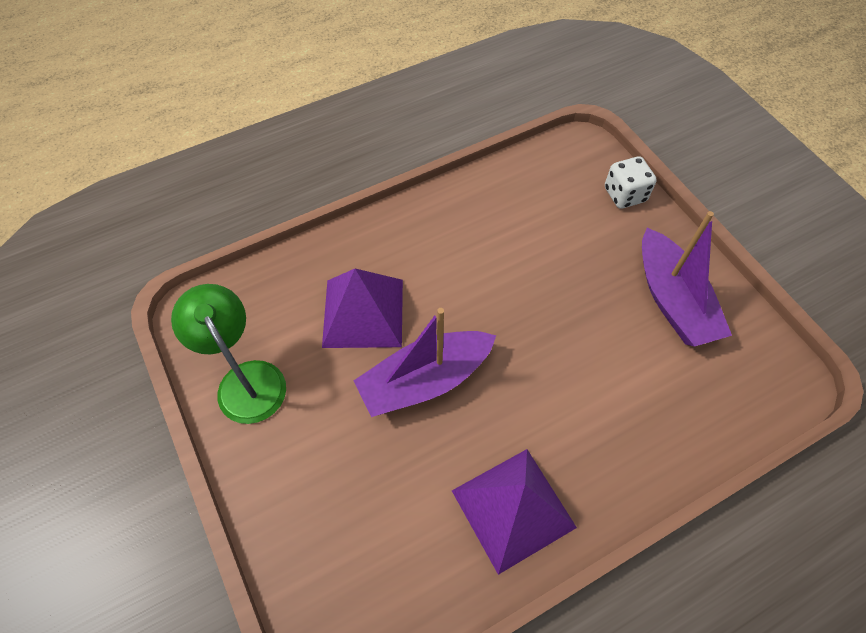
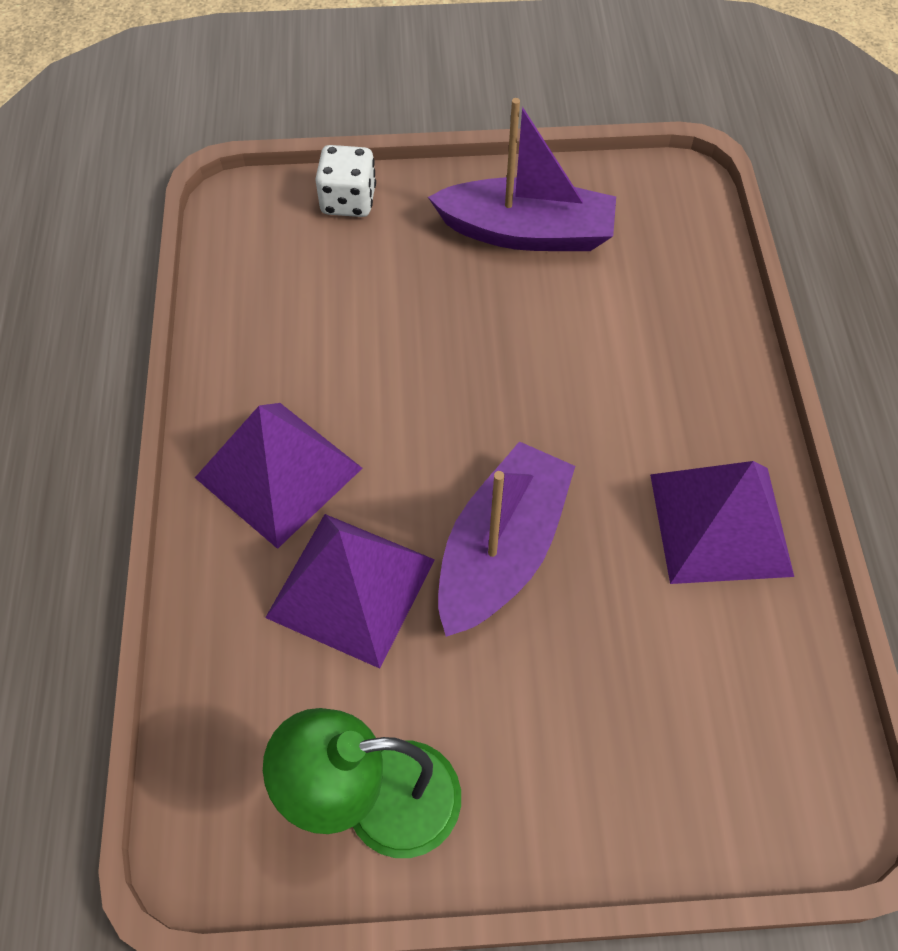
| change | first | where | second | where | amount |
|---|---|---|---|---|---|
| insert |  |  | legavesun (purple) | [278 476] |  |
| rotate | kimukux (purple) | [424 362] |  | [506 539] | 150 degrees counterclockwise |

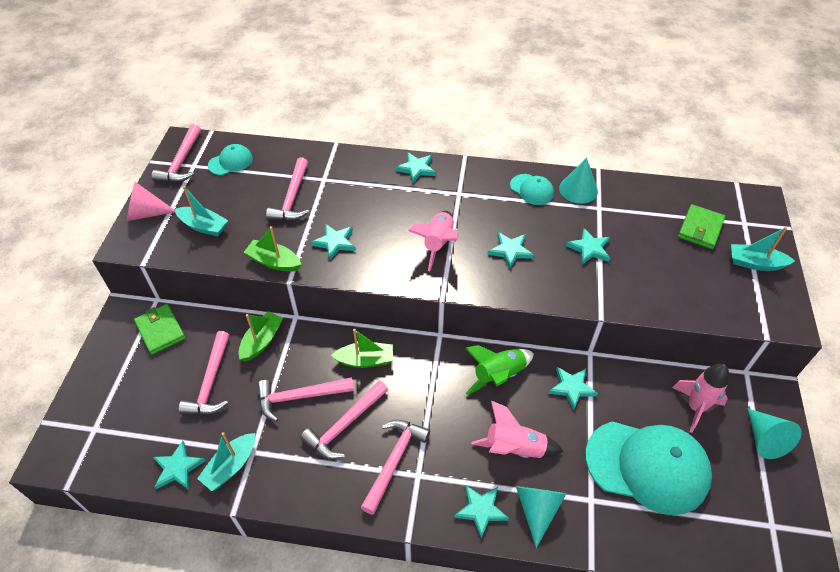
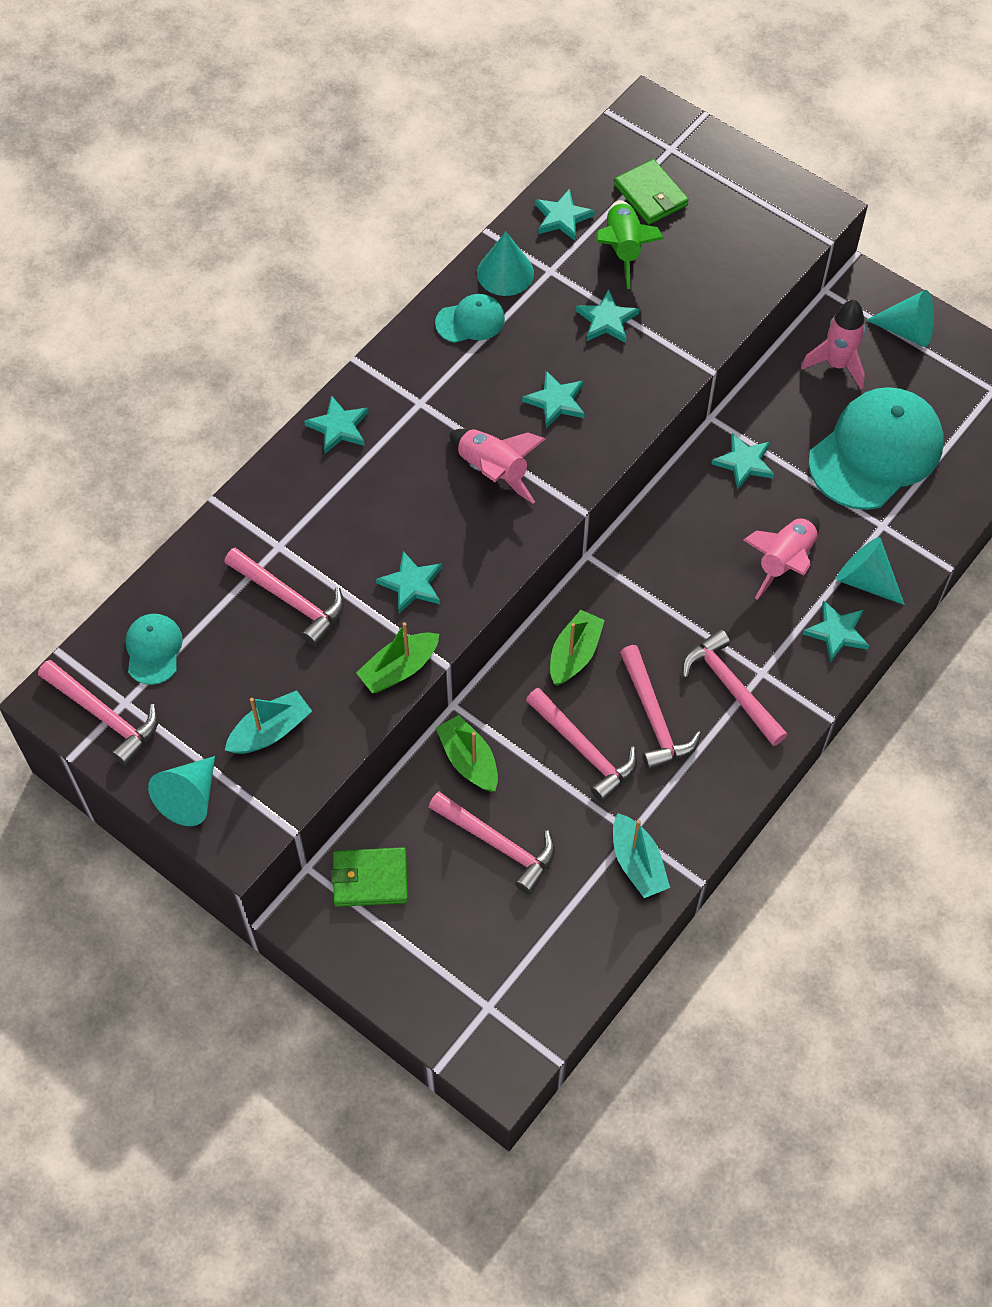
| change | first | where | second | where | amount |
|---|---|---|---|---|---|
| delete | kimukux (turquoise) | [763 249] |  |  |  |
| move | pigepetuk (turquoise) | [179 465] |  | [565 215] |  |
| move | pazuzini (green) | [499 370] |  | [630 244] |  |
| recolor | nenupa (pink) | [151 201] | nenupa (turquoise) | [181 791] |  |
| rotate | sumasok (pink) | [305 399] |  | [581 745] | 60 degrees counterclockwise |

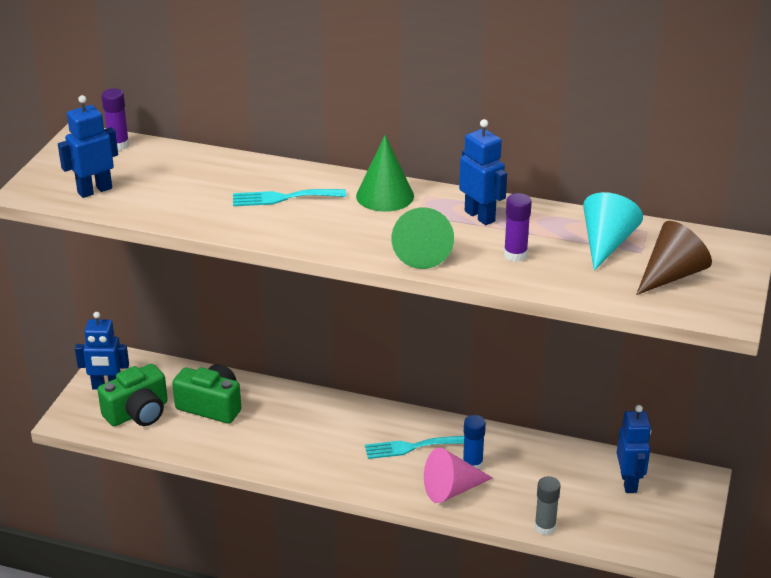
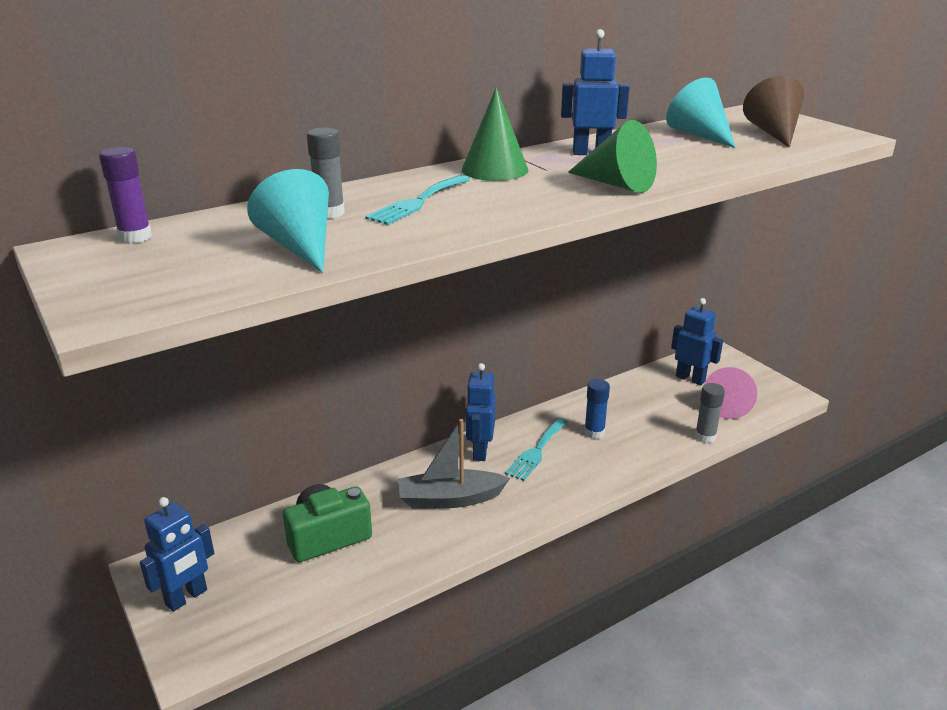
| change | first | where | second | where | amount |
|---|---|---|---|---|---|
| delete | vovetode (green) | [133 395] |  |  |  |
| delete | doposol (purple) | [518 227] |  |  |  |
| insert |  |  | nenupa (turquoise) | [288 221] |  |
| insert |  |  | doposol (grey) | [326 172] |  |
| insert |  |  | kimukux (grey) | [454 464] |  |
| move | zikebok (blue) | [88 146] |  | [481 412] |  |
| move | nenupa (pink) | [458 475] |  | [730 393] |  |

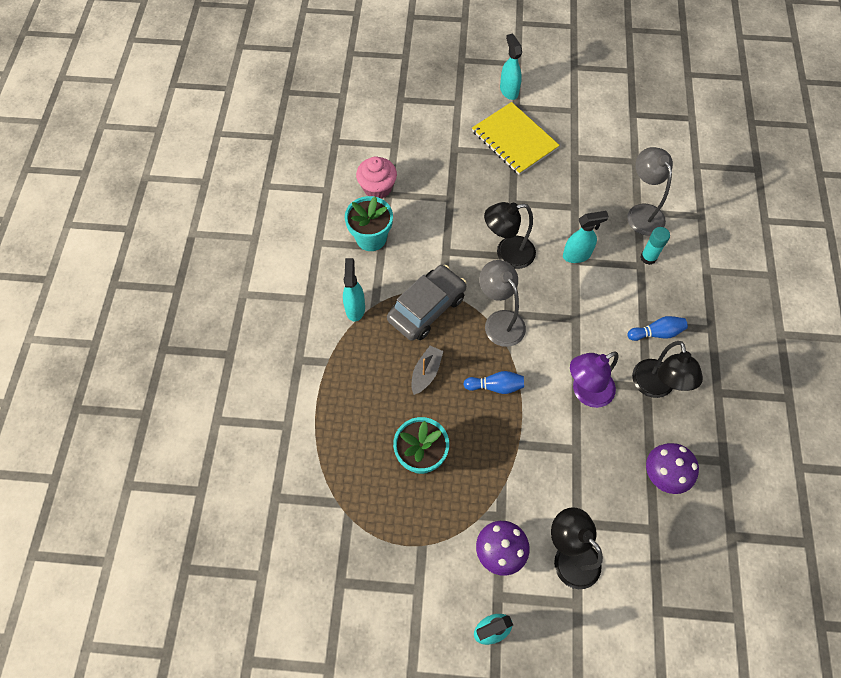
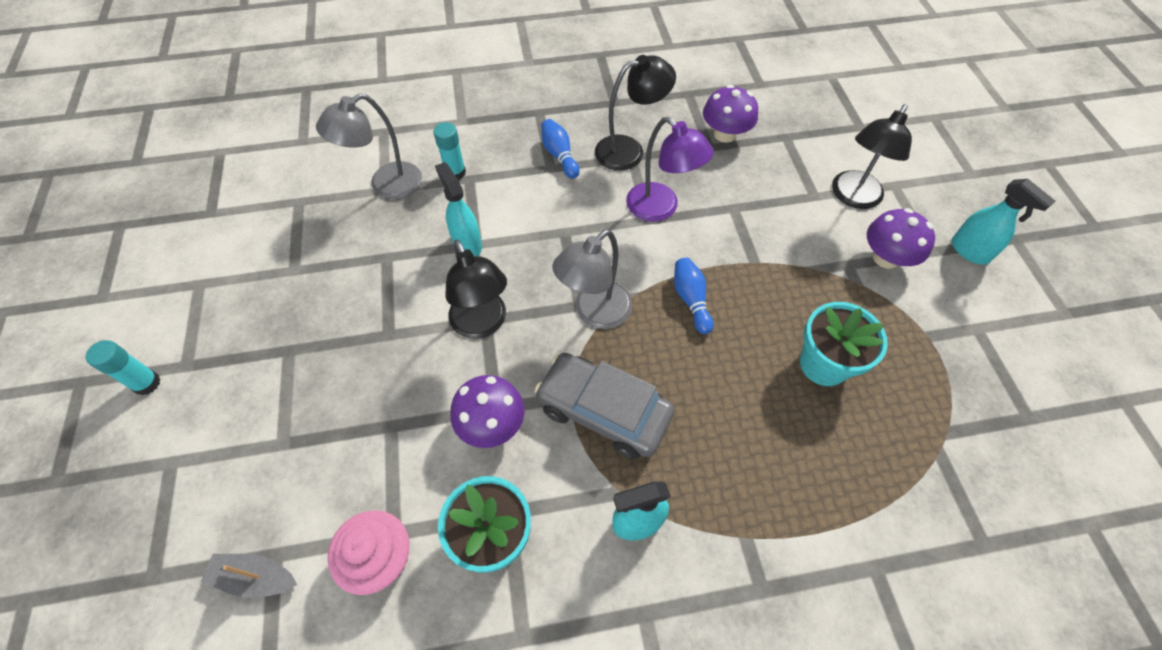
| change | first | where | second | where | amount |
|---|---|---|---|---|---|
| delete | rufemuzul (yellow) | [516 138] |  |  |  |
| insert |  |  | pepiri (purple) | [487 411] |  |
| move | kimukux (grey) | [427 370] |  | [248 576] |  |
| replace | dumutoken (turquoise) | [511 66] | doposol (turquoise) | [123 368] |  |

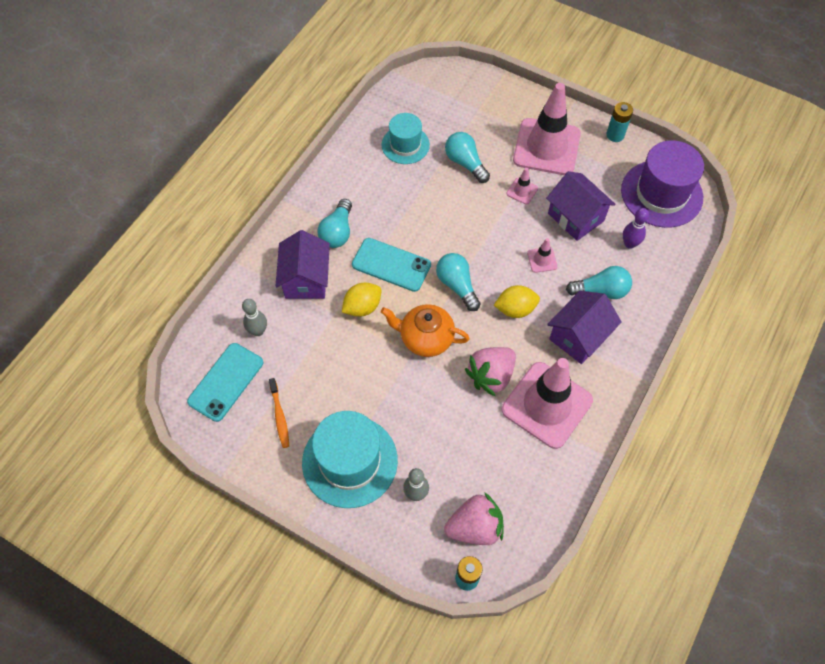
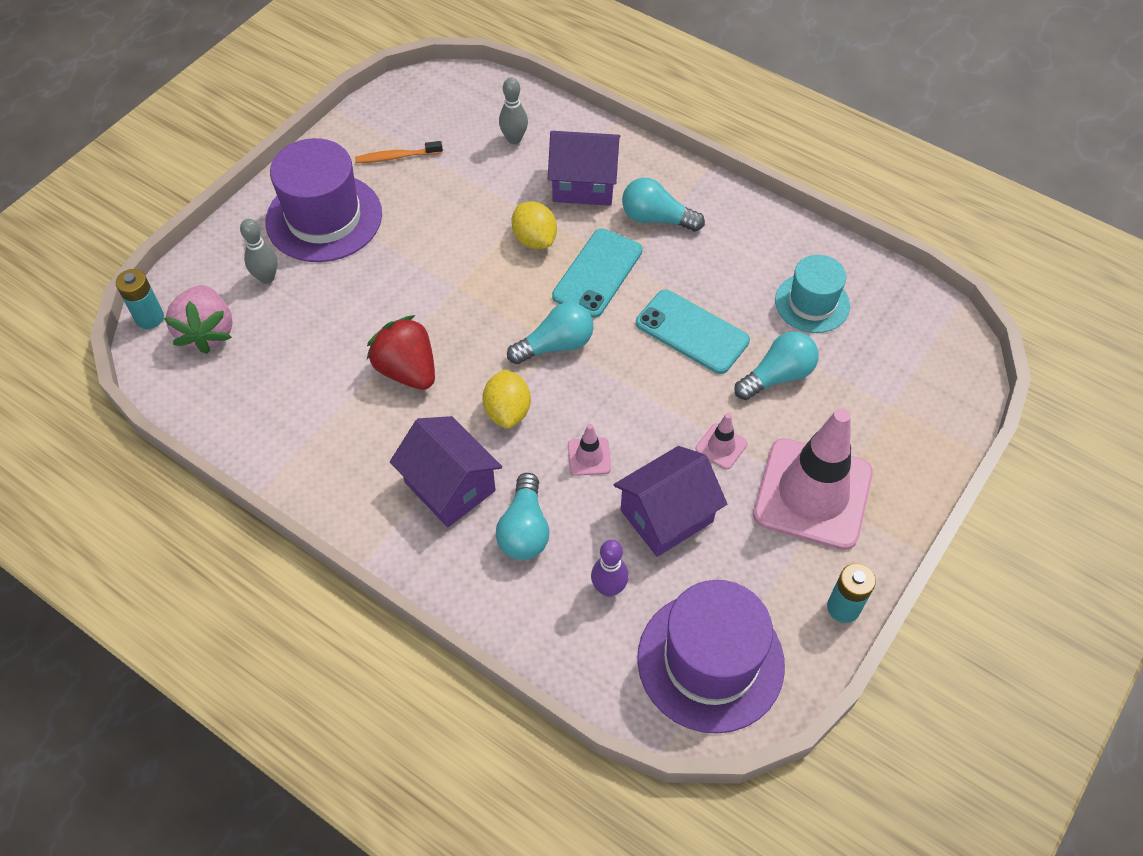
| change | first | where | second | where | amount |
|---|---|---|---|---|---|
| delete | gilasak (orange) | [425 330] |  |  |  |
| delete | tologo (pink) | [547 403] |  |  |  |
| move | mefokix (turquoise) | [225 382] |  | [693 332] |  |
| recolor | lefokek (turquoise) | [350 459] | lefokek (purple) | [324 200] |  |
| recolor | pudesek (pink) | [490 372] | pudesek (red) | [401 352] |  |

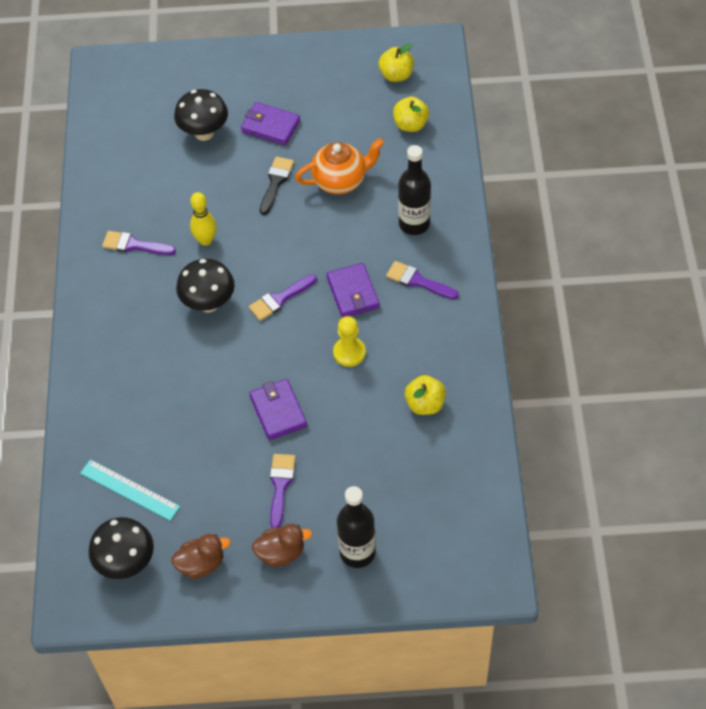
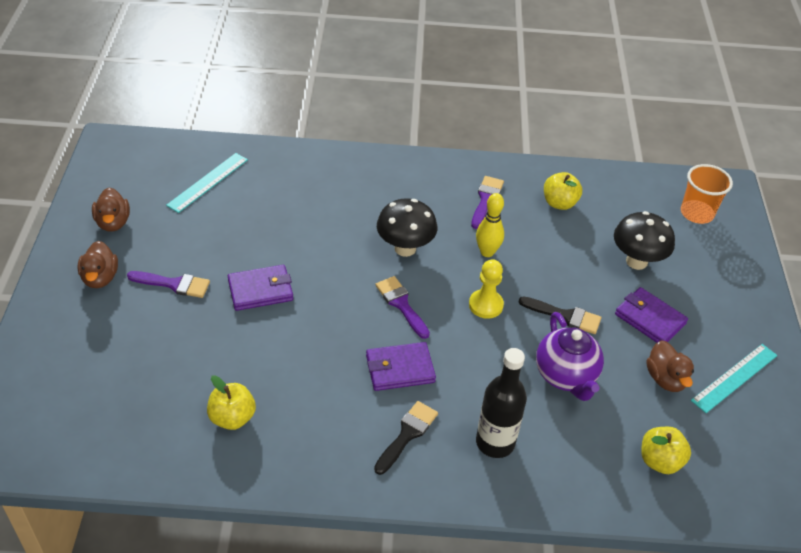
| change | first | where | second | where | amount |
|---|---|---|---|---|---|
| delete | pepiri (black) | [121 548] |  |  |  |
| delete | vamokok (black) | [356 527] |  |  |  |
| insert |  |  | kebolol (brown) | [670 366] |  |
| insert |  |  | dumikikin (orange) | [707 194] |  |
| insert |  |  | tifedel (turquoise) | [734 378] |  |
| move | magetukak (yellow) | [349 341] |  | [486 289] |  |
| move | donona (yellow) | [396 62] |  | [563 191] |  |
| recolor | gilasak (orange) | [339 166] | gilasak (purple) | [570 356] |  |
| recolor | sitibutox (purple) | [422 280] | sitibutox (black) | [406 438] |  |
| rotate | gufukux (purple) | [270 123] |  | [651 315] | 75 degrees counterclockwise |

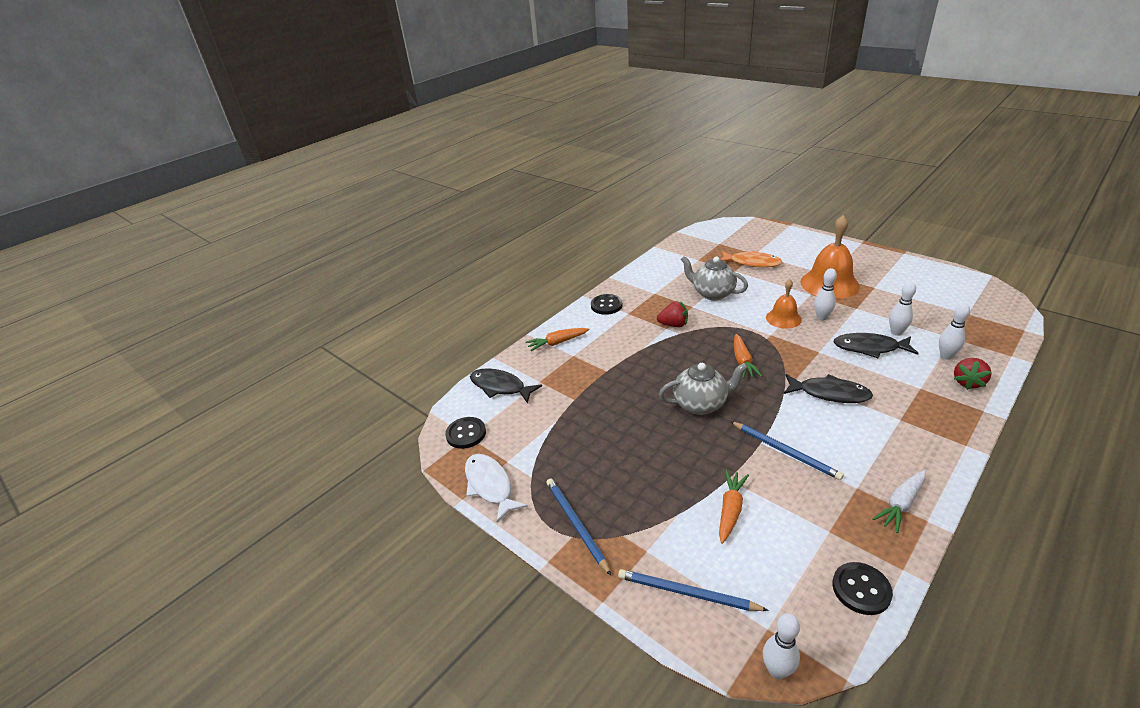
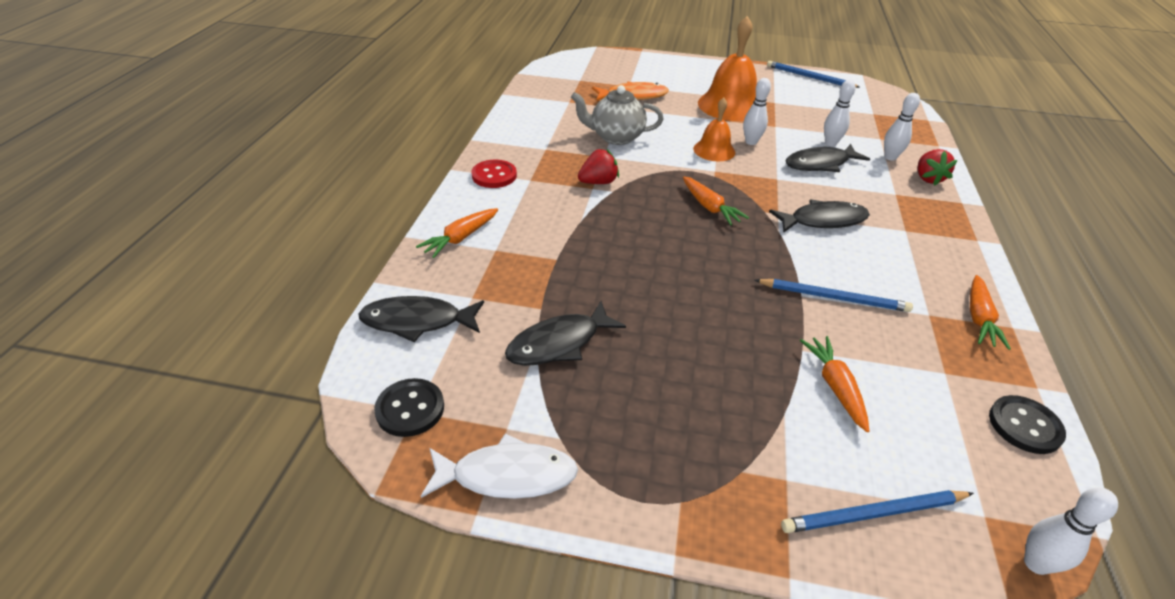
| change | first | where | second | where | amount |
|---|---|---|---|---|---|
| delete | gilasak (grey) | [703 389] |  |  |  |
| insert |  |  | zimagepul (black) | [565 333] |  |
| move | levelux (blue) | [578 527] |  | [813 74] |  |
| recolor | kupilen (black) | [606 304] | kupilen (red) | [494 174] |  |
| recolor | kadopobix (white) | [899 501] | kadopobix (orange) | [990 312] |  |
| rotate | zimagepul (white) | [496 488] |  | [499 466] | 150 degrees clockwise |

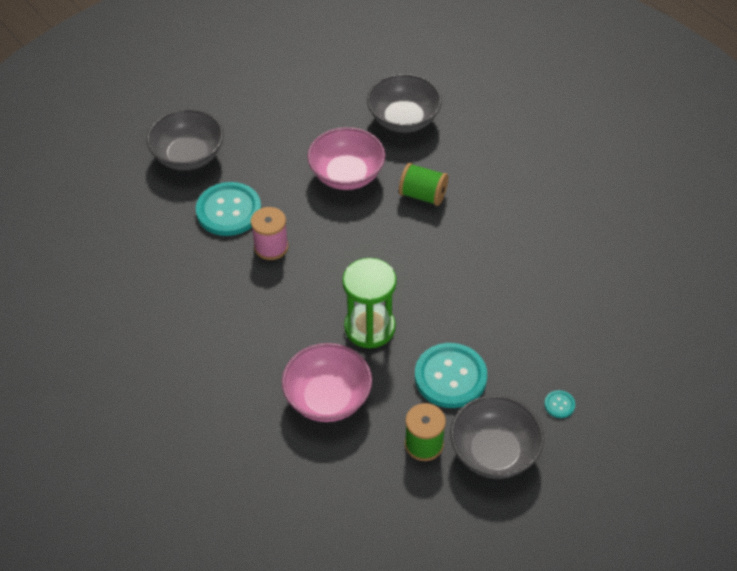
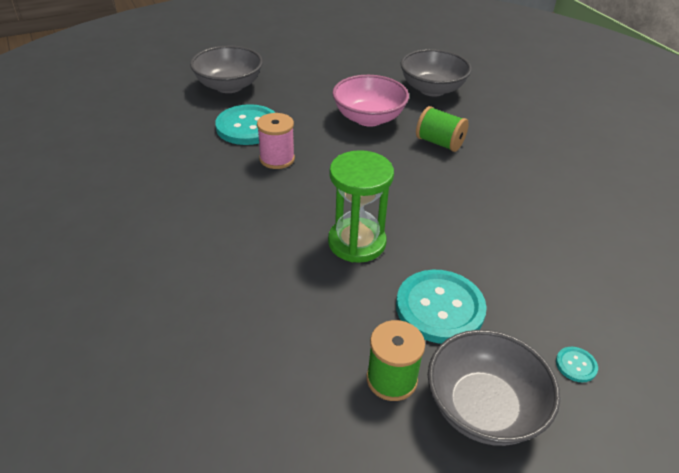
| change | first | where | second | where | amount |
|---|---|---|---|---|---|
| delete | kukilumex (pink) | [327 382] |  |  |  |

